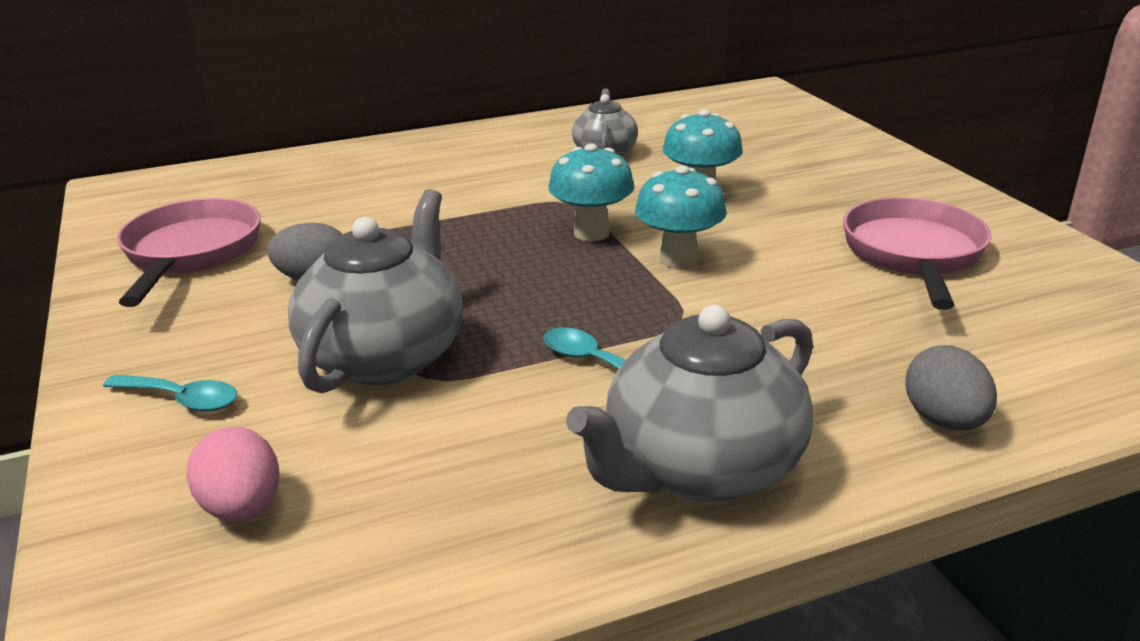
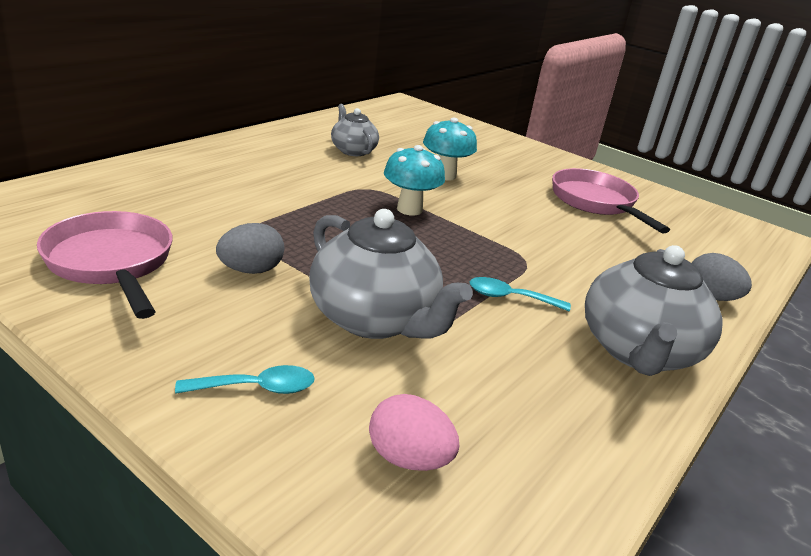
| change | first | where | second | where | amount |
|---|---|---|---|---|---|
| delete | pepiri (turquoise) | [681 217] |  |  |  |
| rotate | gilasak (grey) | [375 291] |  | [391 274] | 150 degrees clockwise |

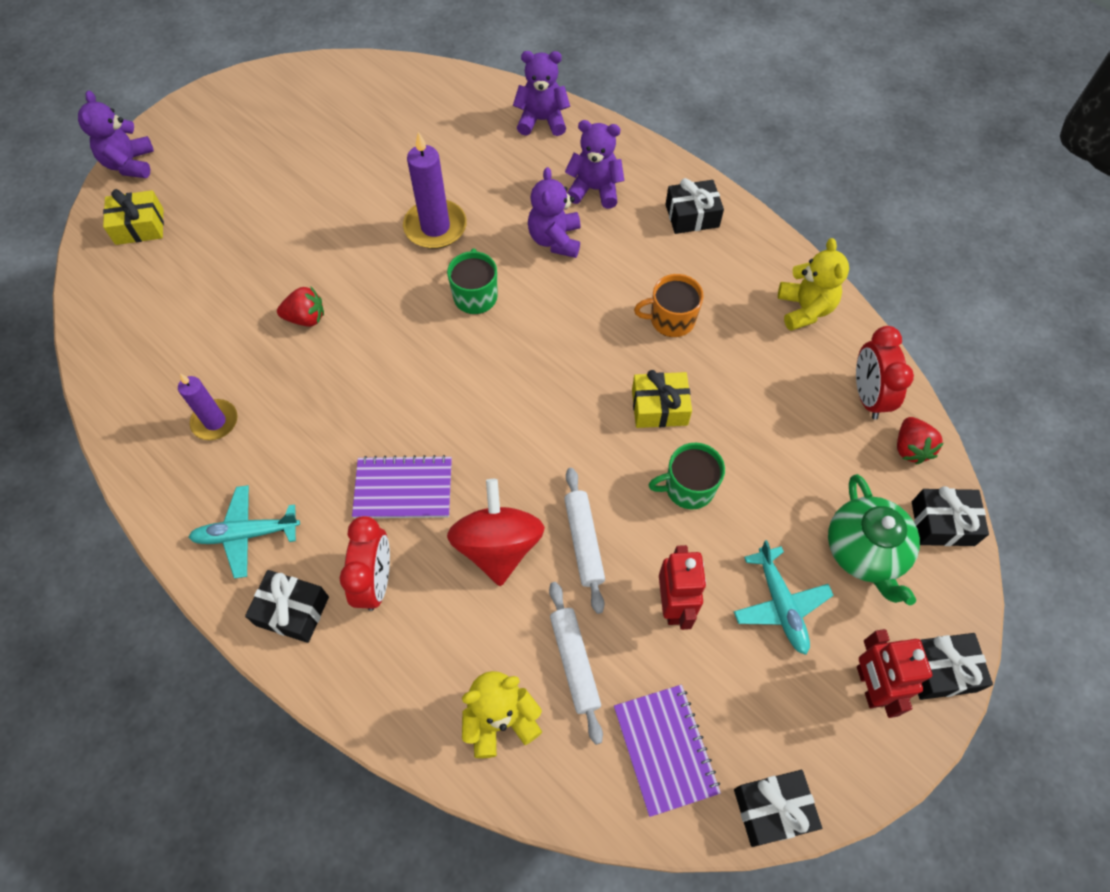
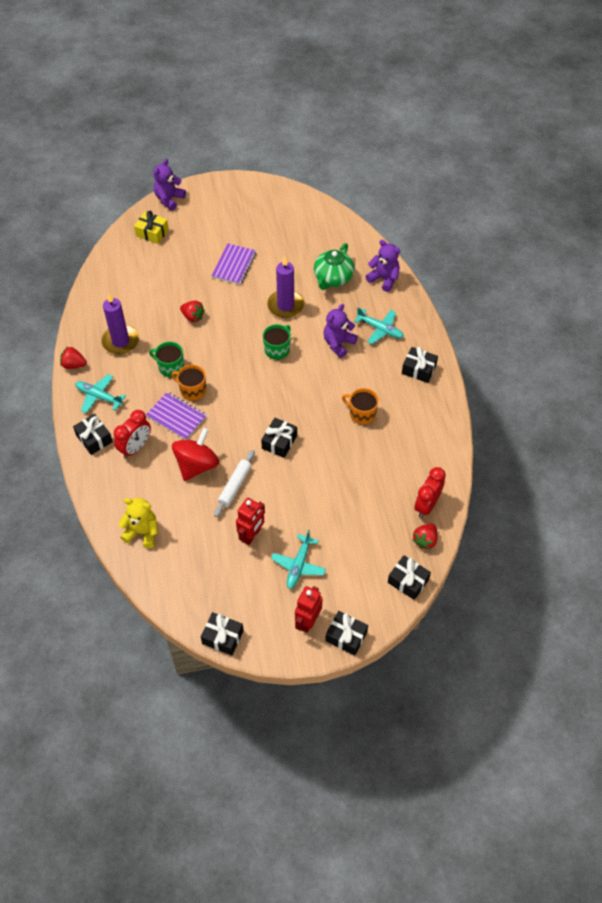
| change | first | where | second | where | amount |
|---|---|---|---|---|---|
| delete | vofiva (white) | [576 663] |  |  |  |
| delete | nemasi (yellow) | [662 399] |  |  |  |
| delete | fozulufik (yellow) | [813 284] |  |  |  |
| insert |  |  | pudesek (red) | [73 358] |  |
| insert |  |  | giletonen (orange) | [188 383] |  |
| insert |  |  | nemasi (black) | [279 438] |  |
| move | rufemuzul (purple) | [667 751] |  | [233 264] |  |
| move | giletonen (green) | [686 476] |  | [166 359] |  |
| move | gilasak (green) | [874 539] |  | [334 266] |  |
| replace | fozulufik (purple) | [594 164] | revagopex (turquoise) | [379 326] |  |
| resize | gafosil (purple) | [208 407] |  | [120 324] | x1.53 |

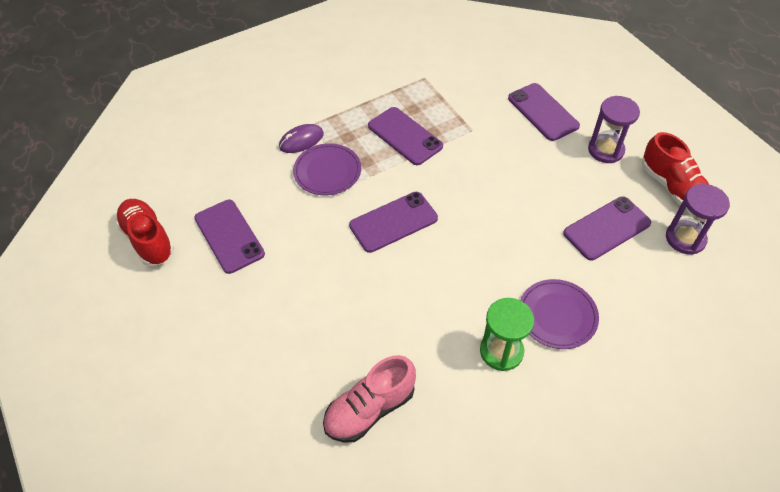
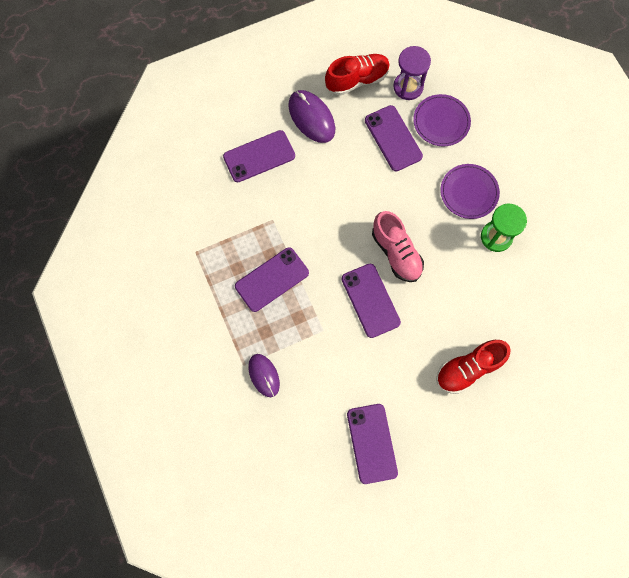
| change | first | where | second | where | amount |
|---|---|---|---|---|---|
| move | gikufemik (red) | [144 232] |  | [473 367] |  |
| move | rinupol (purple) | [327 169] |  | [442 120] |  |
| move | gikufemik (pink) | [369 399] |  | [398 246] |  |
| replace | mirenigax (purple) | [614 129] | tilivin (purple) | [311 116] |  |
| rotate | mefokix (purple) | [229 237] |  | [372 444] | 75 degrees counterclockwise |

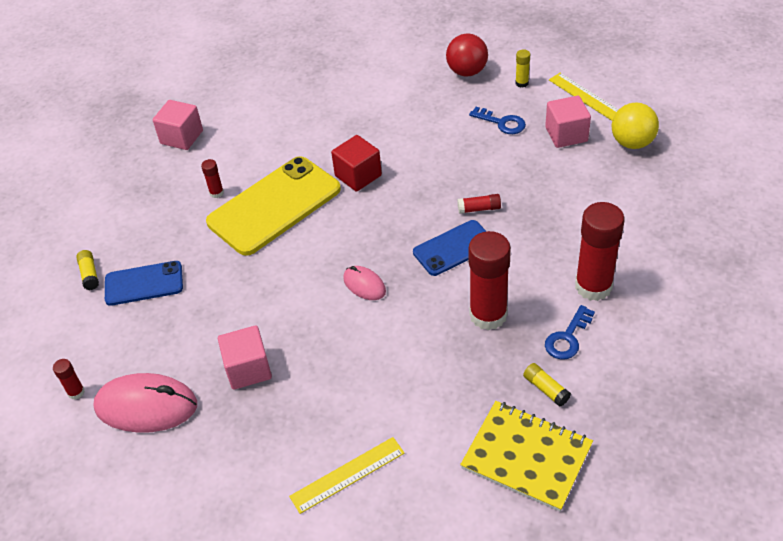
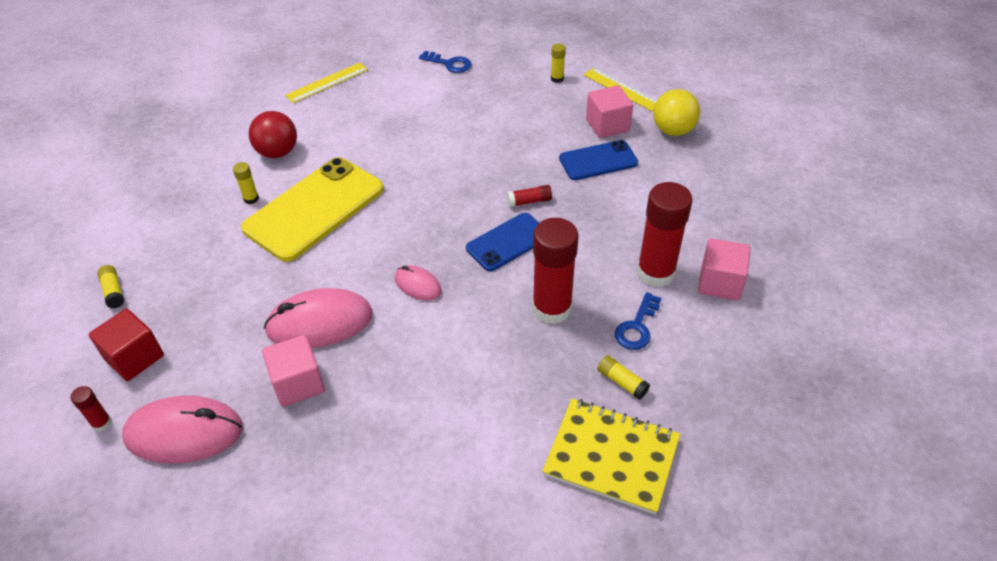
| change | first | where | second | where | amount |
|---|---|---|---|---|---|
| insert |  |  | tilivin (pink) | [318 318] |  |
| move | mefokix (blue) | [144 283] |  | [598 160] |  |
| move | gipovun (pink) | [178 125] |  | [724 269] |  |
| move | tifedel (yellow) | [347 475] |  | [326 82] |  |
| move | gipovun (red) | [356 163] |  | [126 345] |  |
| move | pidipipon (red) | [467 55] |  | [273 134] |  |
| move | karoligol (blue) | [497 120] |  | [445 62] |  |
| recolor | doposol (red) | [212 178] | doposol (yellow) | [246 183] |  |

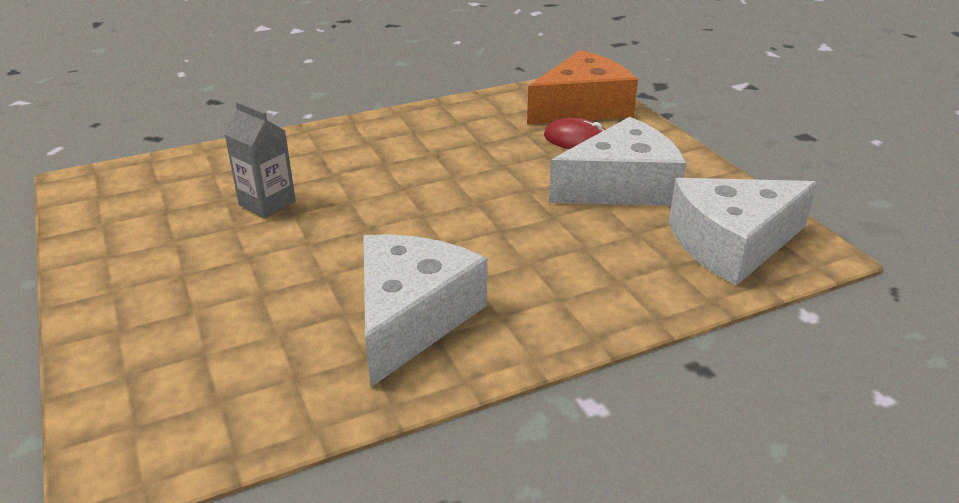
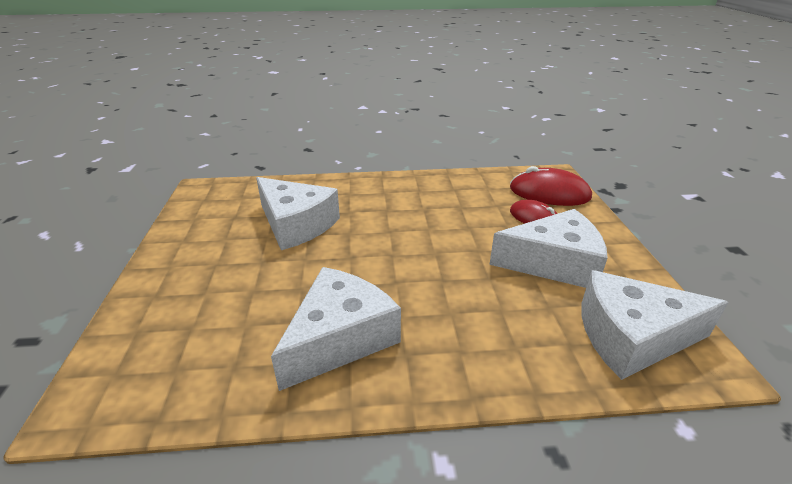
| change | first | where | second | where | amount |
|---|---|---|---|---|---|
| replace | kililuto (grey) | [260 159] | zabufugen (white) | [298 213] |  |
| replace | zabufugen (orange) | [582 87] | tilivin (red) | [551 186] |  |

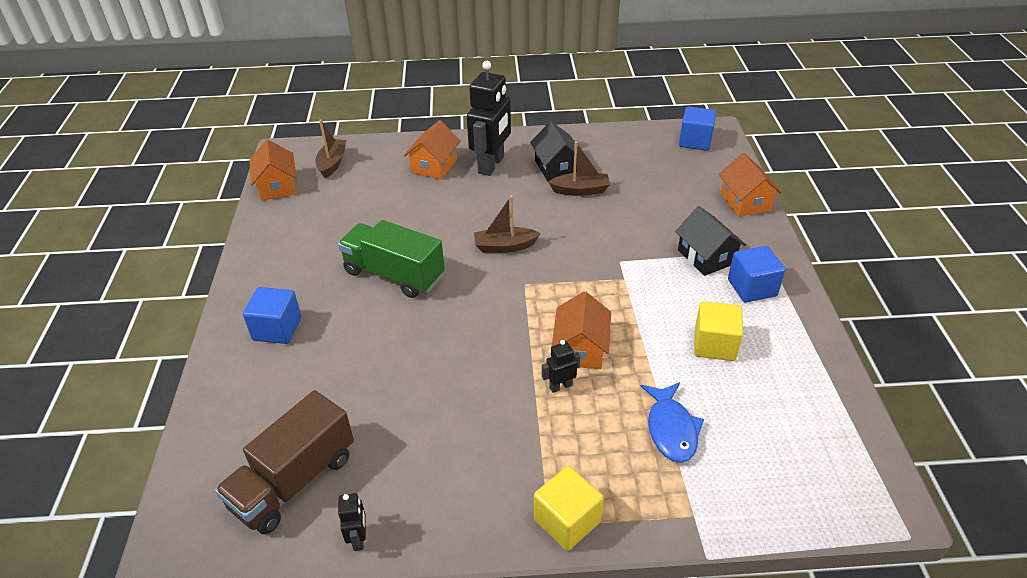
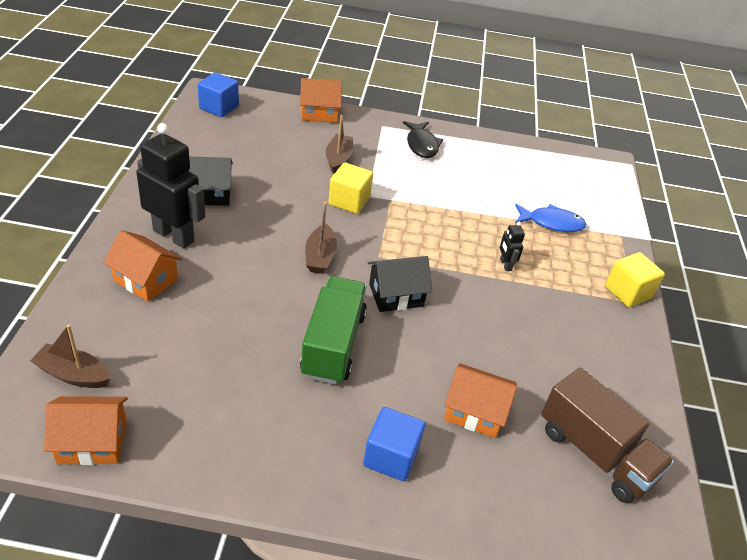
| change | first | where | second | where | amount |
|---|---|---|---|---|---|
| delete | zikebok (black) | [352 522] |  |  |  |
| move | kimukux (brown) | [579 169] |  | [339 144] |  |
| move | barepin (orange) | [581 330] |  | [480 400] |  |
| move | barepin (black) | [710 241] |  | [400 284] |  |
| move | gipovun (yellow) | [718 331] |  | [351 188] |  |
| replace | gipovun (blue) | [756 274] | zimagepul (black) | [423 139] |  |
| rotate | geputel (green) | [391 259] |  | [333 330] | 150 degrees clockwise |

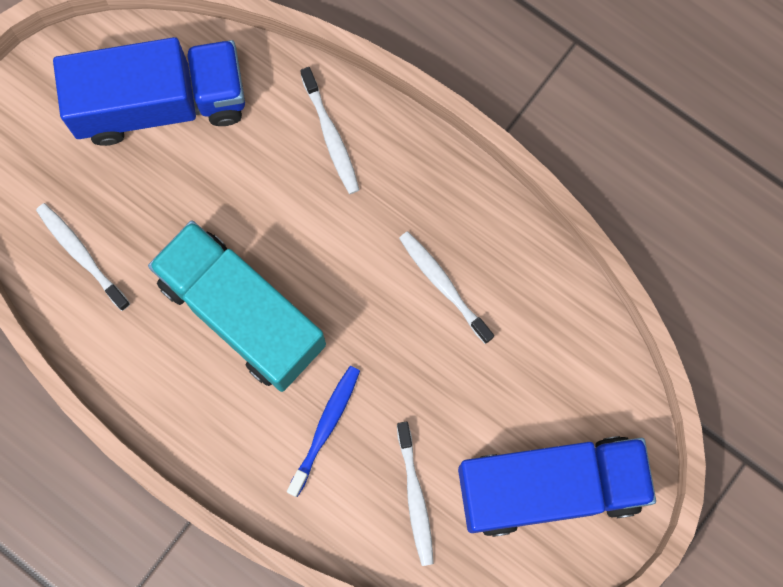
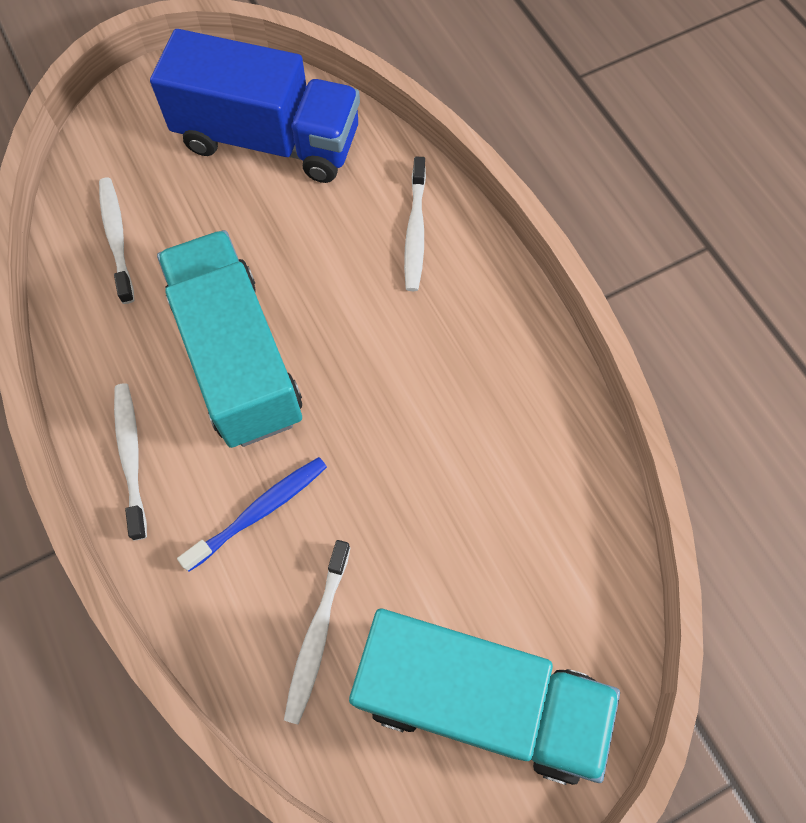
| change | first | where | second | where | amount |
|---|---|---|---|---|---|
| move | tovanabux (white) | [446 287] |  | [130 461] |  |
| recolor | geputel (blue) | [557 486] | geputel (turquoise) | [484 697] |  |

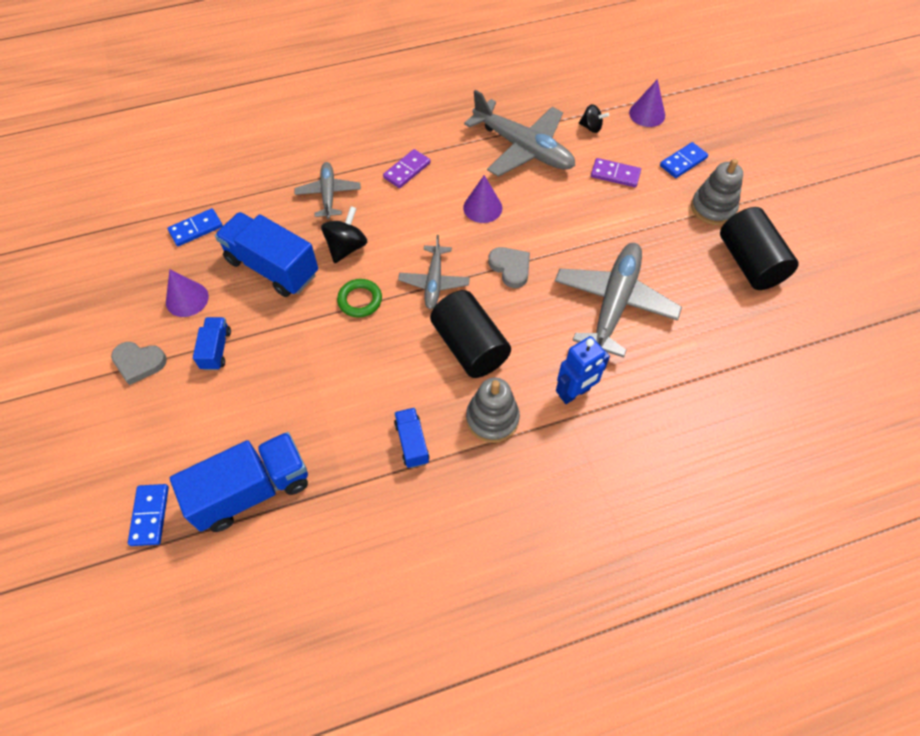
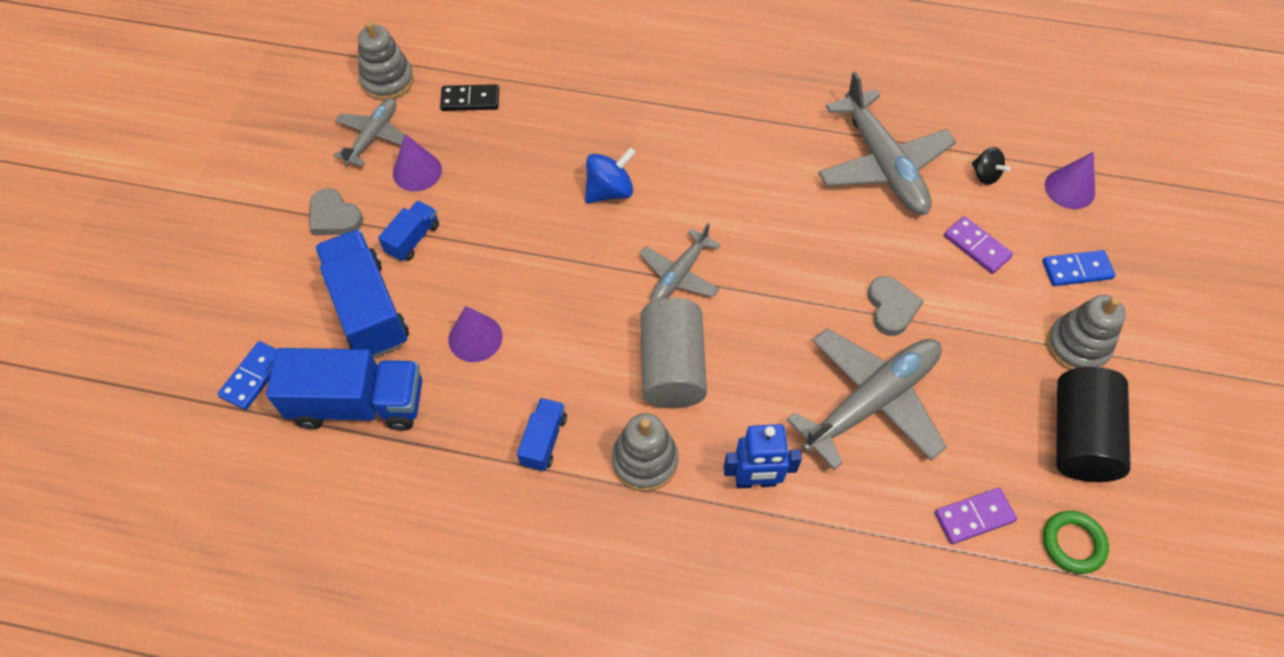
| change | first | where | second | where | amount |
|---|---|---|---|---|---|
| insert |  |  | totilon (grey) | [386 61] |  |
| move | geputel (blue) | [266 254] |  | [362 293] |  |
| move | revagopex (grey) | [327 190] |  | [369 132] |  |
| move | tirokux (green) | [359 298] |  | [1076 542] |  |
| move | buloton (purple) | [406 168] |  | [976 516] |  |
| move | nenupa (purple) | [482 199] |  | [475 334] |  |
| move | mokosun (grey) | [509 267] |  | [896 306] |  |
| recolor | buloton (blue) | [195 227] | buloton (black) | [469 97] |  |
| recolor | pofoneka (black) | [344 234] | pofoneka (blue) | [610 175] |  |
| recolor | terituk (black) | [470 334] | terituk (grey) | [673 353] |  |

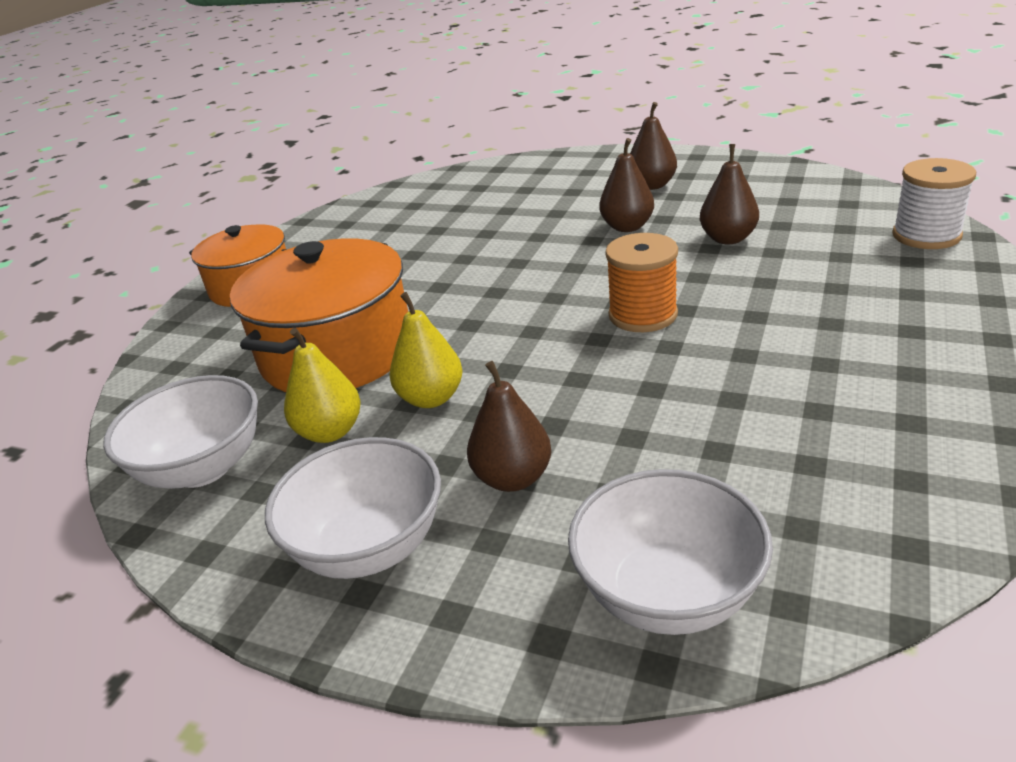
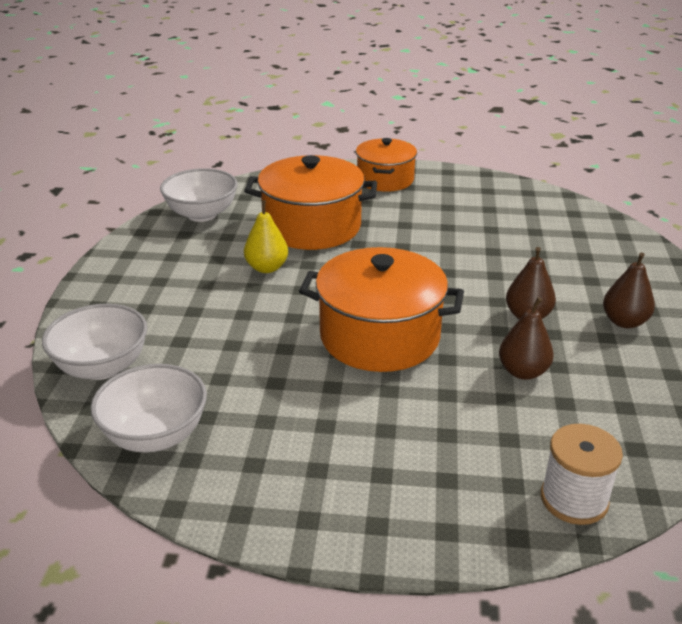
| change | first | where | second | where | amount |
|---|---|---|---|---|---|
| delete | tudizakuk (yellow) | [322 385] |  |  |  |
| delete | tudizakuk (brown) | [509 426] |  |  |  |
| move | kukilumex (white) | [353 508] |  | [149 408] |  |
| replace | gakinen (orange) | [641 282] | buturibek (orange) | [381 309] |  |

